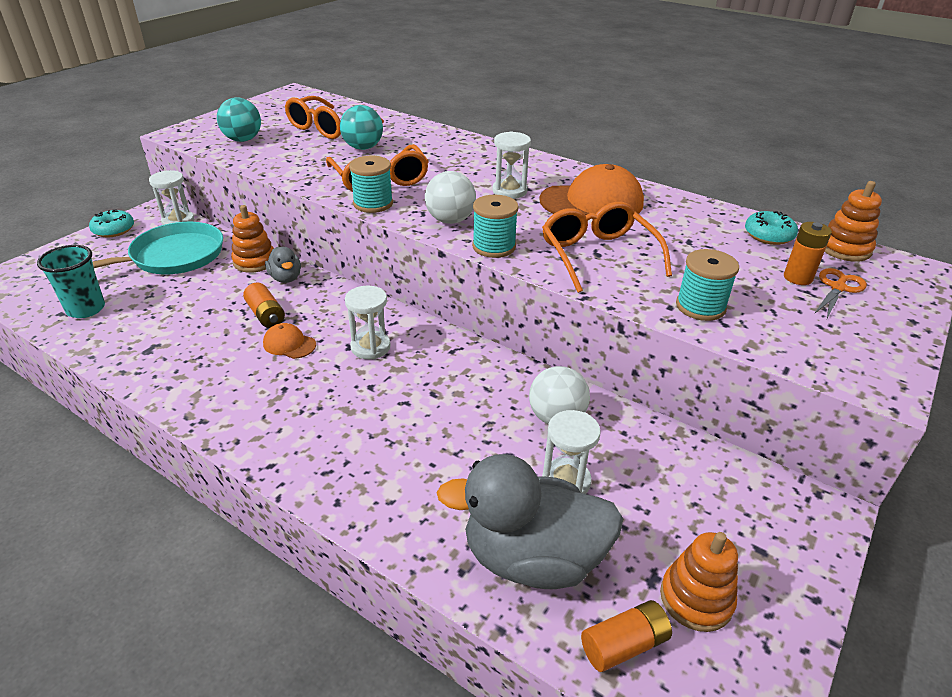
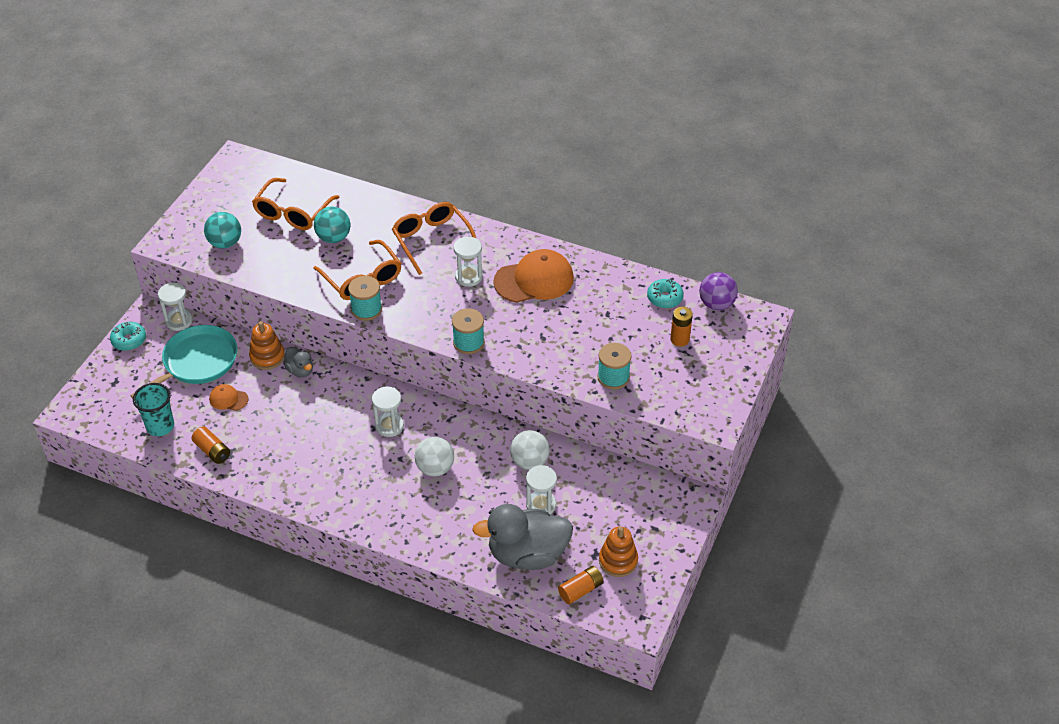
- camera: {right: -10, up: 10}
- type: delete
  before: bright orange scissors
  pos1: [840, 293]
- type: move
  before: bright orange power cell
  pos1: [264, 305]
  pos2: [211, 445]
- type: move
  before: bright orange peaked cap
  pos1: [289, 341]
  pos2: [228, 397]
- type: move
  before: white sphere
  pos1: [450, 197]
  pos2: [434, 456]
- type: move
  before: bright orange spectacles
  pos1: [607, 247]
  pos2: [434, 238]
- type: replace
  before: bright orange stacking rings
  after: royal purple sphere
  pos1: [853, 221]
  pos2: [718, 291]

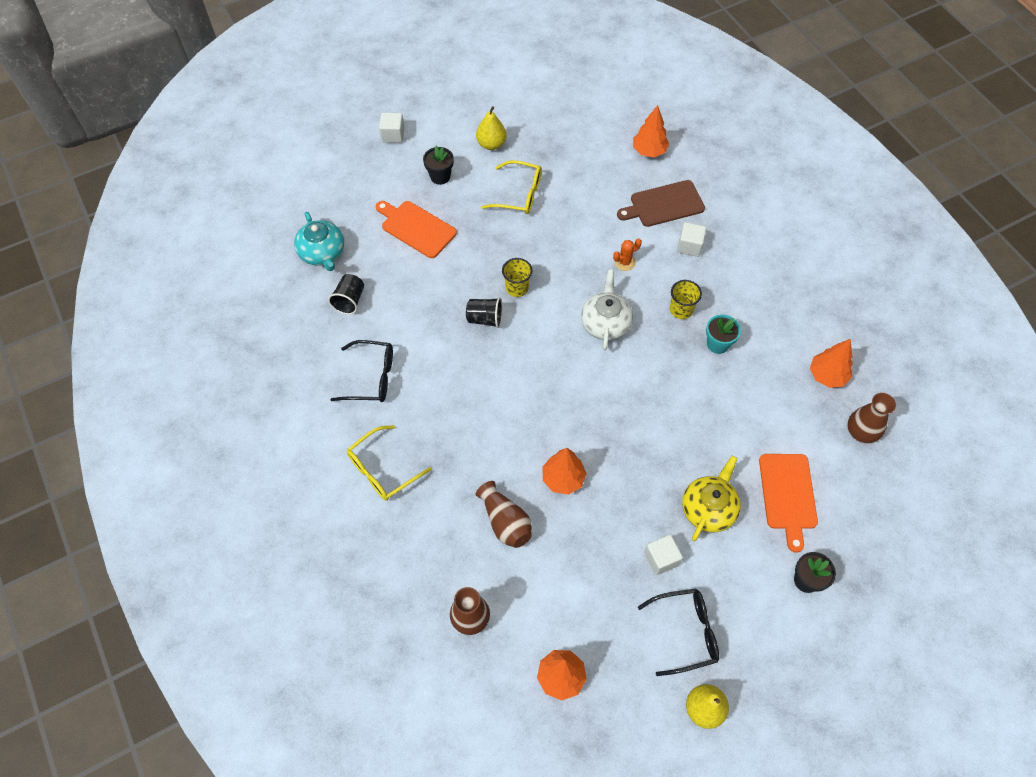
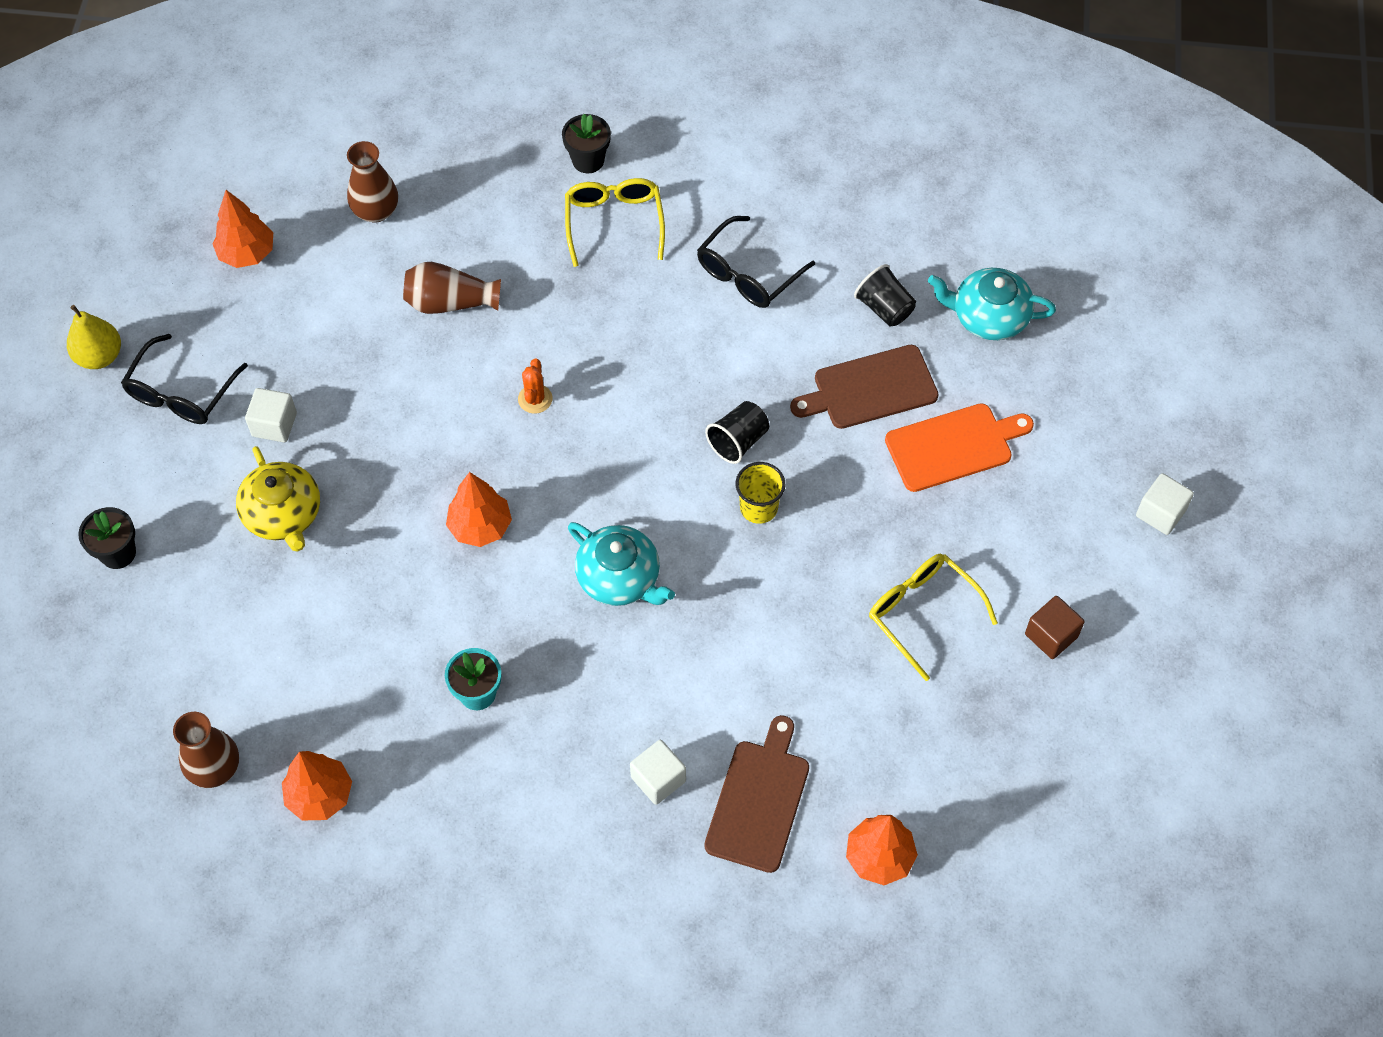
- camera: {right: 125, up: 0}
- type: delete
  before: bright yellow beaker
  pos1: [686, 299]
- type: delete
  before: bright orange chopping board
  pos1: [788, 503]
- type: insert
  after: dark brown chopping board
  pos2: [864, 387]
- type: move
  before: black plant pot
  pos1: [438, 165]
  pos2: [586, 143]
- type: move
  before: bright orange tree
  pos1: [565, 471]
  pos2: [479, 509]
- type: move
  before: bright orange cactus
  pos1: [627, 254]
  pos2: [535, 386]
- type: replace
  before: bright yellow pear fruit
  after: dark brown solid cube
  pos1: [491, 128]
  pos2: [1054, 627]
- type: recolor
  before: white china teapot
  after: teal china teapot
  pos1: [607, 310]
  pos2: [621, 564]
- type: rotate
  before: bright yellow spectacles
  pos1: [511, 187]
  pos2: [933, 617]
  turn: 90

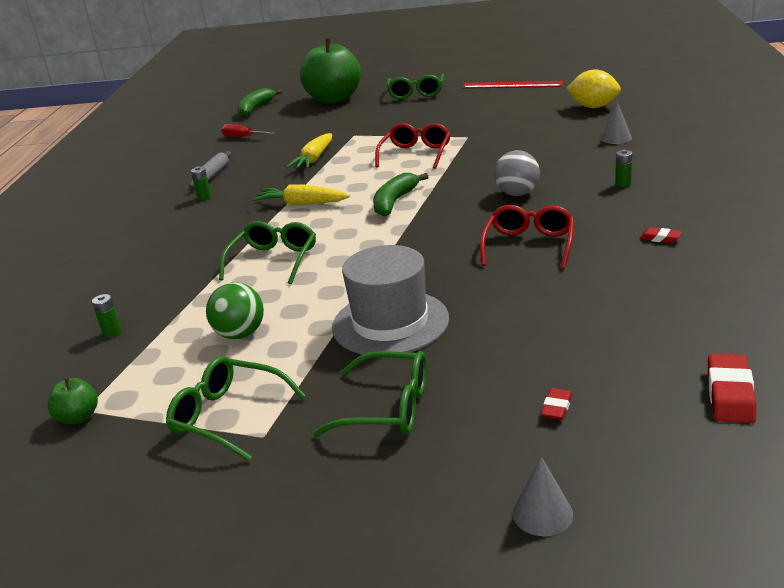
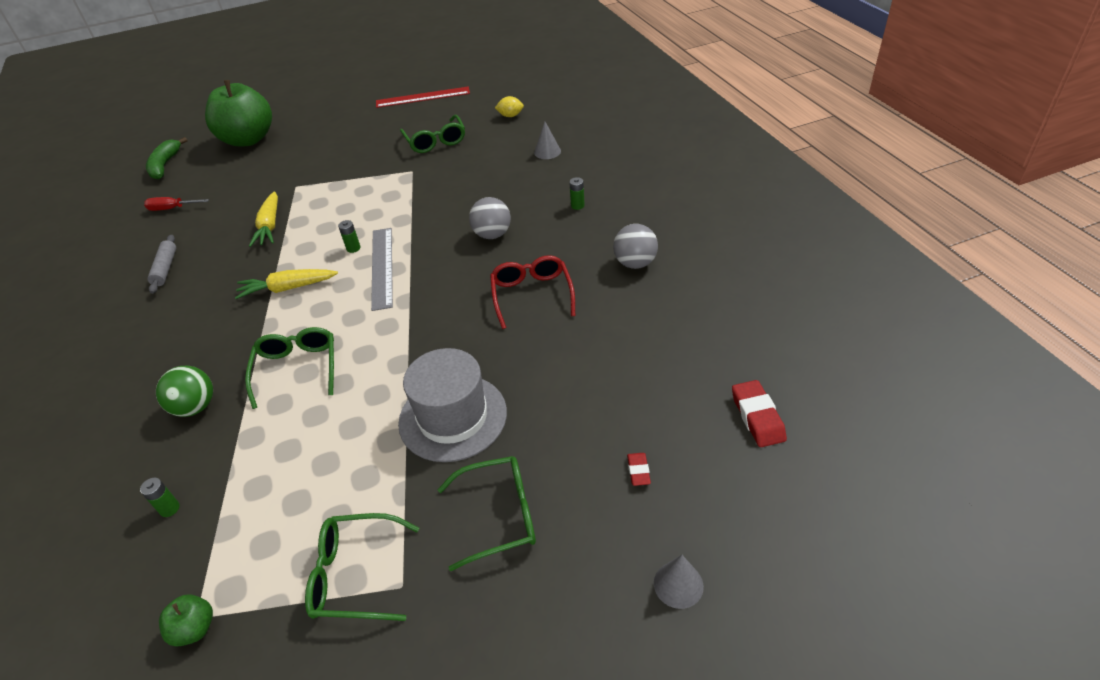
- camera: {right: -25, up: 15}
- type: delete
  before: crimson spectacles
  pos1: [413, 146]
- type: move
  before: leaf-green power cell
  pos1: [201, 183]
  pos2: [349, 236]
- type: move
  before: leaf-green sphere
  pos1: [235, 310]
  pos2: [184, 391]
- type: move
  before: leaf-green spectacles
  pos1: [415, 86]
  pos2: [432, 134]
- type: replace
  before: leaf-green banana
  after: ash-grey measuring stick
  pos1: [400, 195]
  pos2: [382, 269]
- type: replace
  before: crimson gum eraser
  after: ash-grey sphere
  pos1: [661, 235]
  pos2: [635, 246]
- type: resize
  before: bright yellow lemon
  pos1: [593, 88]
  pos2: [509, 106]
  scale: 0.59

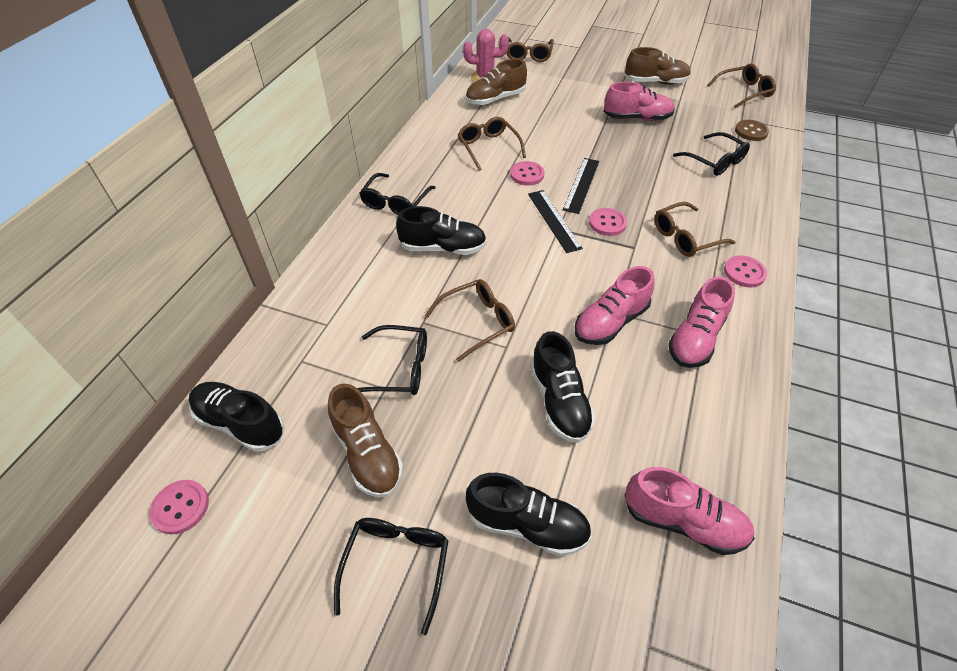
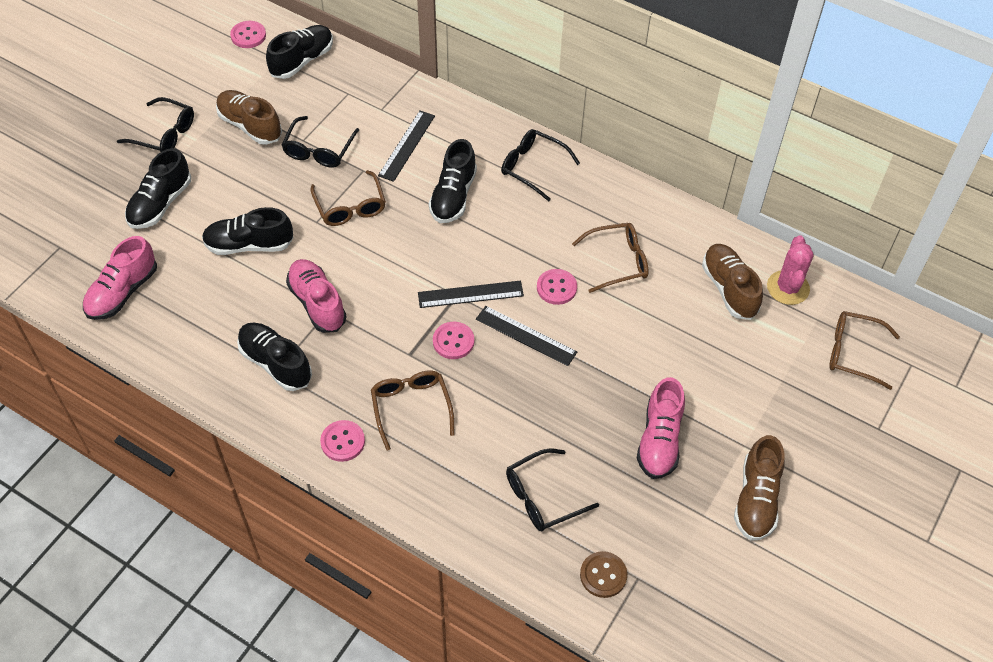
- camera: {right: 100, up: 5}
- type: delete
  before: dark brown spectacles
  pos1: [741, 86]
- type: insert
  after: black measuring stick
  pos2: [406, 146]
- type: recolor
  before: pink shoe
  after: black shoe
  pos1: [701, 322]
  pos2: [274, 357]
- type: rotate
  before: dark brown shoe
  pos1: [365, 441]
  pos2: [249, 117]
  turn: 60

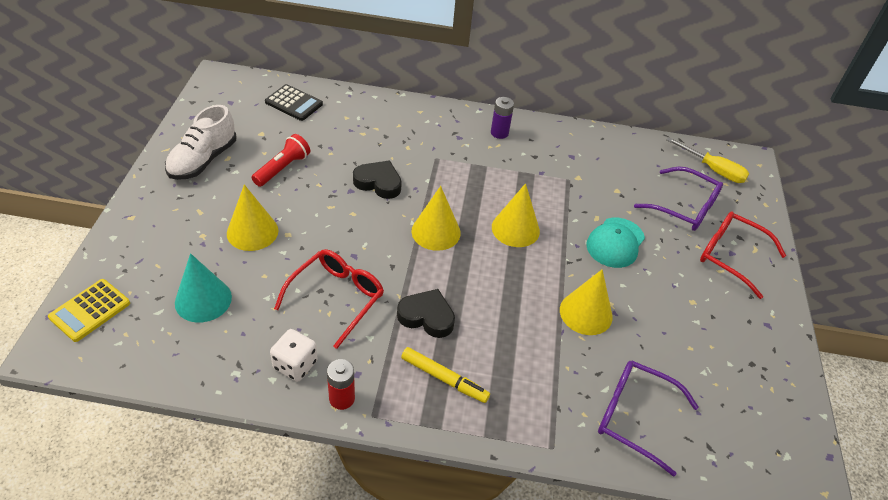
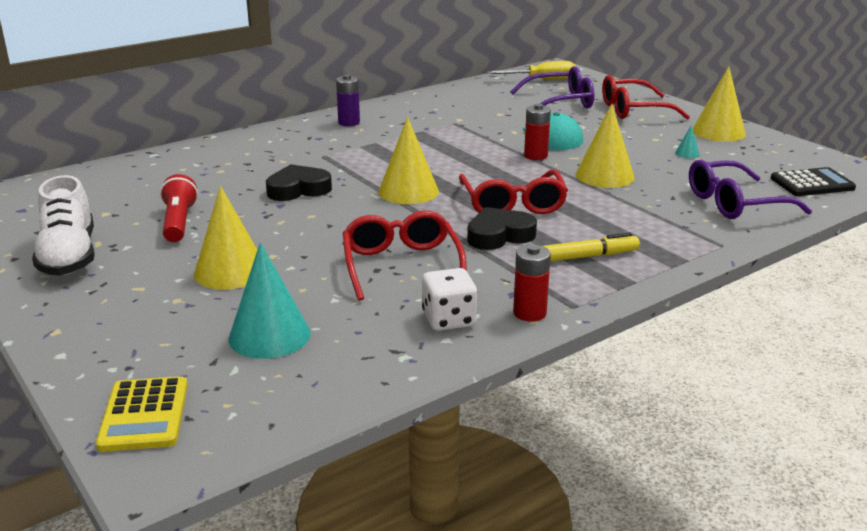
- camera: {right: -40, up: -20}
- type: insert
  after: crimson spectacles
  pos2: [513, 192]
- type: insert
  after: crimson power cell
  pos2: [537, 132]
- type: insert
  after: teal cone
  pos2: [687, 141]
- type: move
  before: black calculator
  pos1: [294, 102]
  pos2: [813, 181]
- type: move
  before: bright yellow cone
  pos1: [516, 215]
  pos2: [719, 104]

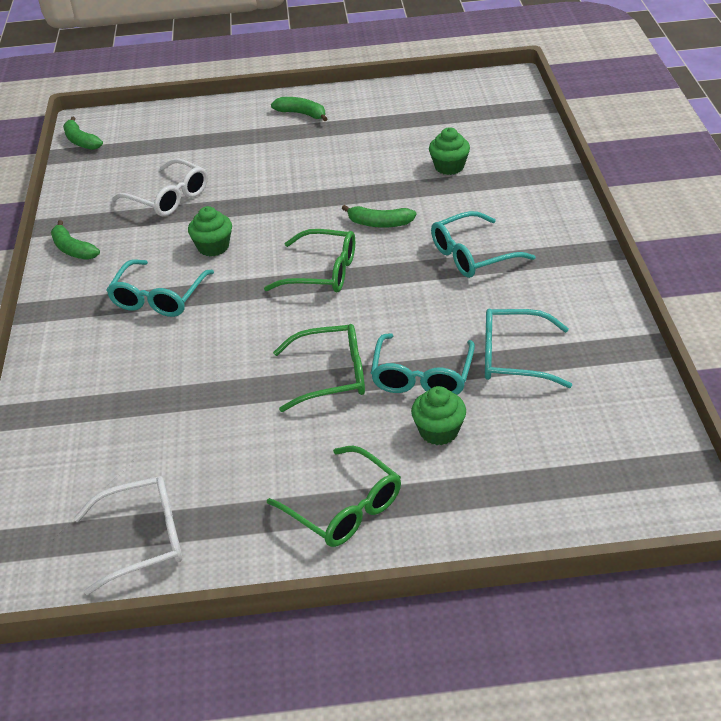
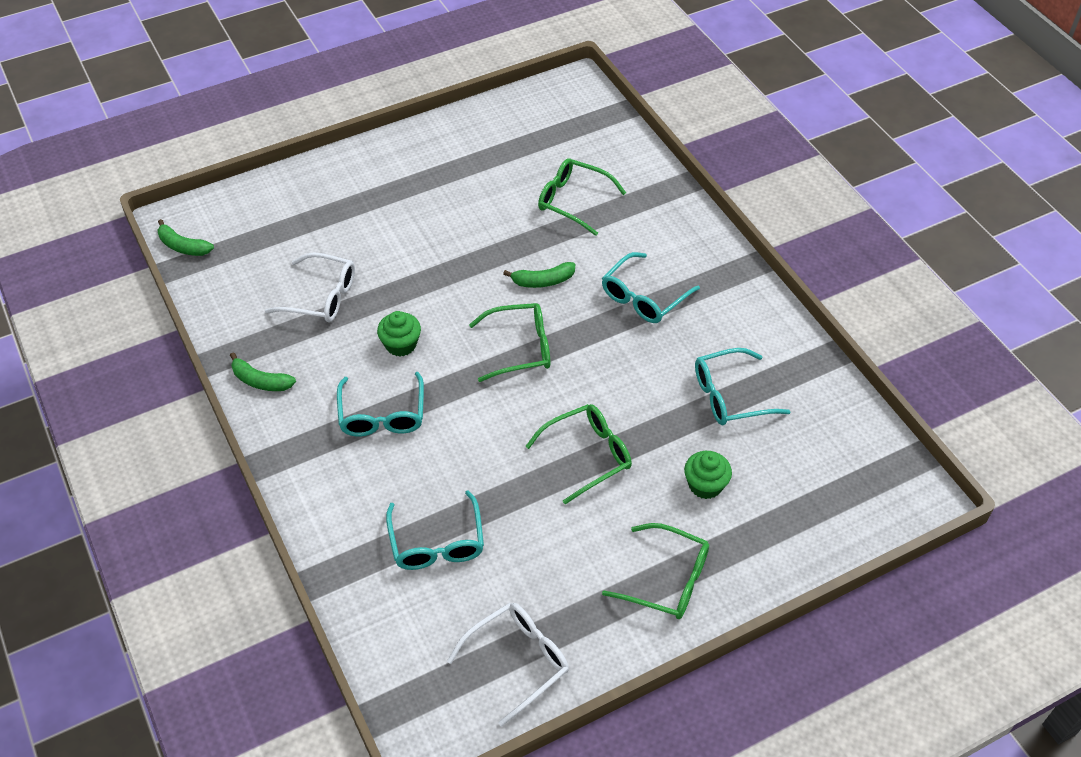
- camera: {right: -25, up: 10}
- type: delete
  before: leaf-green banana
  pos1: [299, 109]
- type: move
  before: teal spectacles
  pos1: [423, 364]
  pos2: [435, 530]
- type: replace
  before: leaf-green fairy cake
  after: leaf-green spectacles
  pos1: [449, 151]
  pos2: [582, 197]

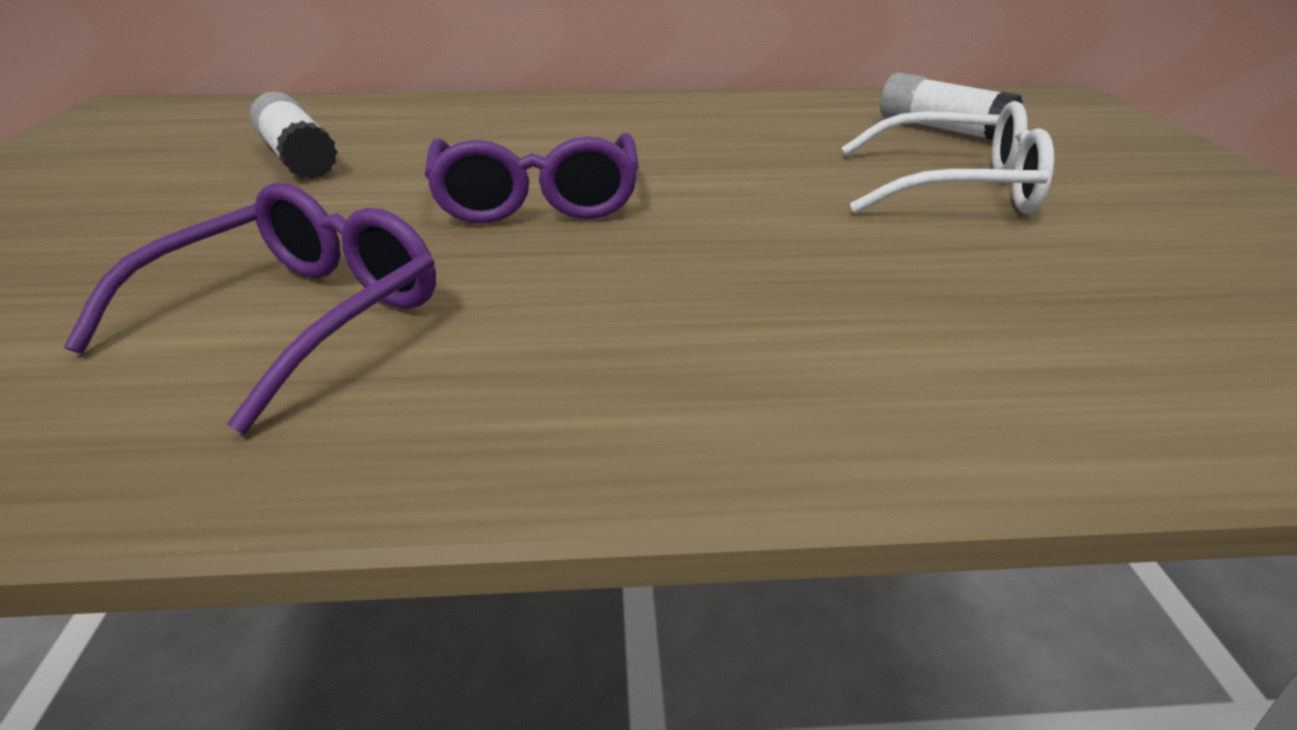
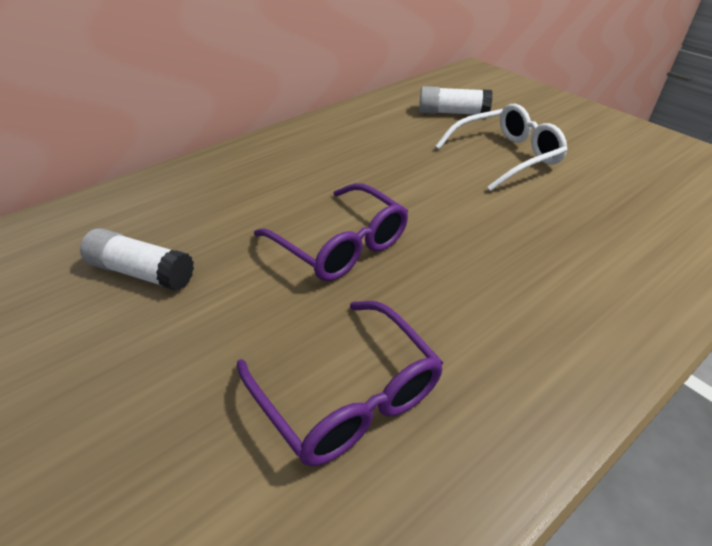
- camera: {right: -35, up: 10}
- type: rotate
  before: royal purple spectacles
  pos1: [250, 308]
  pos2: [340, 383]
  turn: 150

